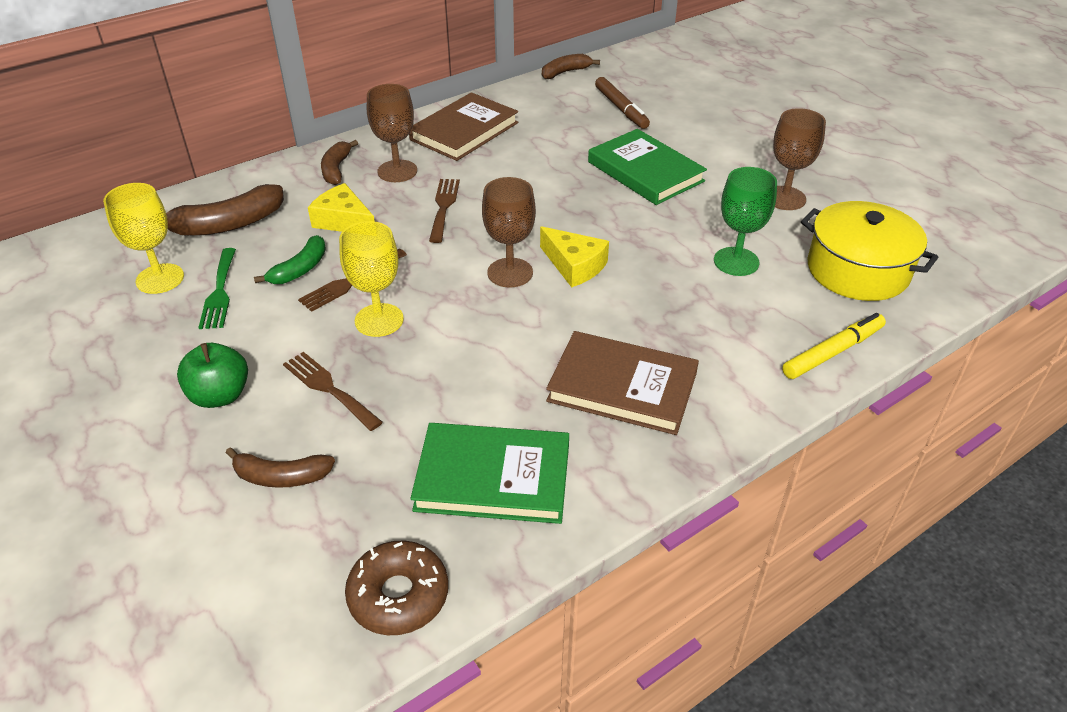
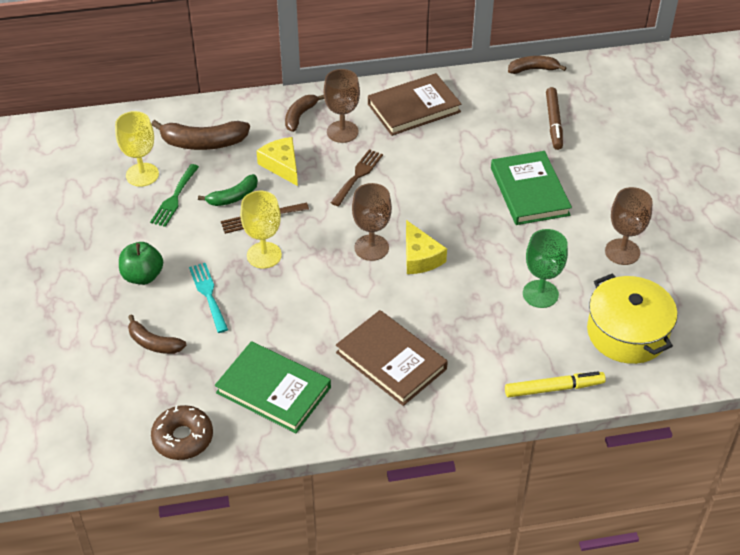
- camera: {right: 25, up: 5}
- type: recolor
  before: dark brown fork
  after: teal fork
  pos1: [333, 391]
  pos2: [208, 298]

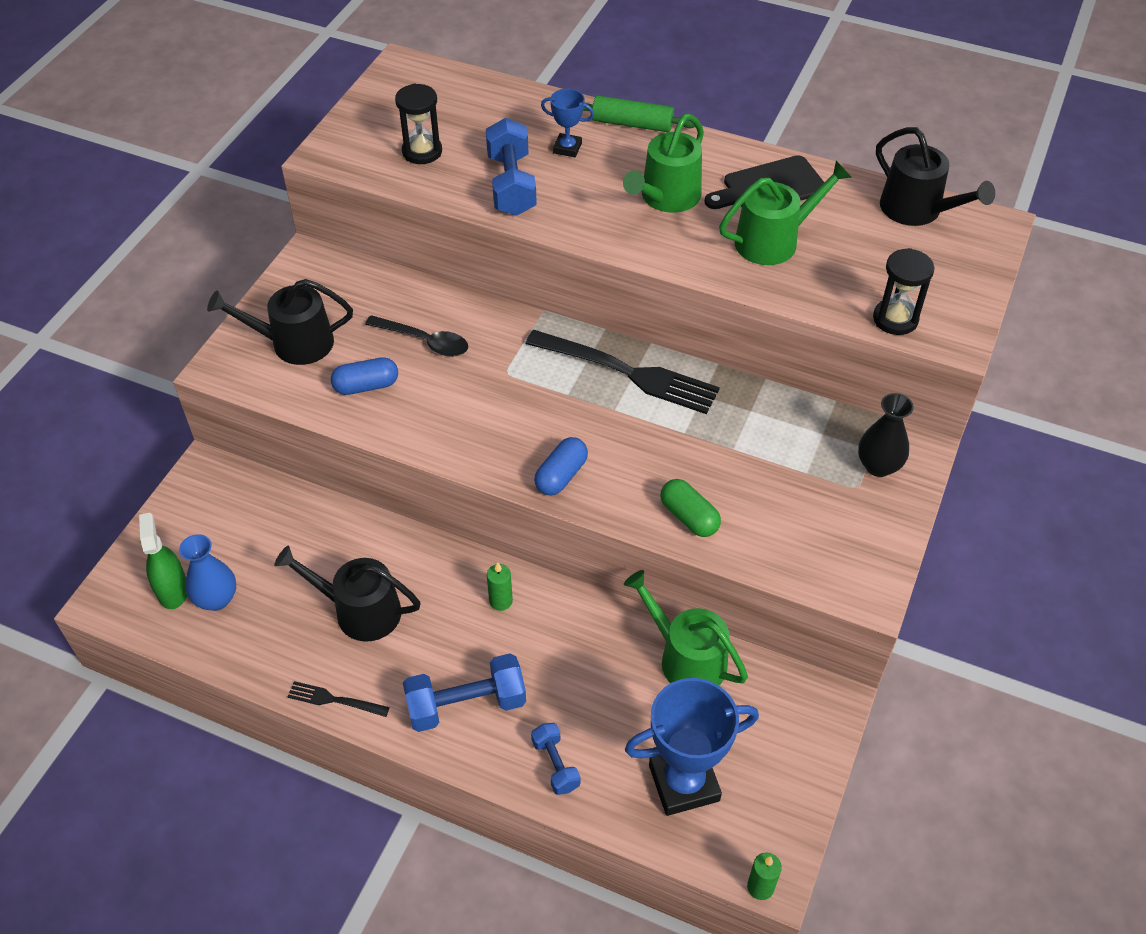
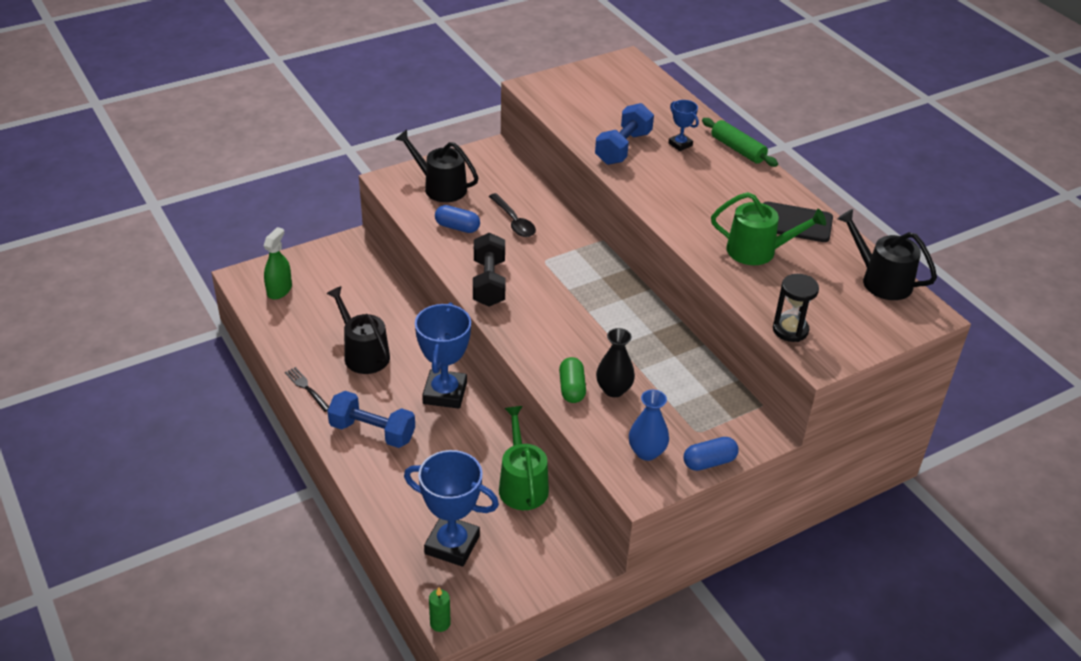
- camera: {right: 35, up: -10}
- type: delete
  before: black sandglass
  pos1: [418, 123]
- type: delete
  before: black fork
  pos1: [622, 372]
- type: delete
  before: cobalt free weight
  pos1: [555, 759]
- type: delete
  before: leaf-green watering can
  pos1: [663, 163]
- type: insert
  after: black free weight
  pos2: [489, 269]
- type: move
  before: cobalt tall vase
  pos1: [207, 572]
  pos2: [649, 425]
- type: move
  before: cobalt capsule
  pos1: [561, 466]
  pos2: [711, 454]
- type: move
  before: black tall vase
  pos1: [886, 435]
  pos2: [615, 362]
- type: replace
  before: leaf-green wax candle
  after: cobalt prize cup
  pos1: [500, 586]
  pos2: [443, 356]
- type: rotate
  before: black watering can
  pos1: [935, 176]
  pos2: [887, 254]
  turn: 135

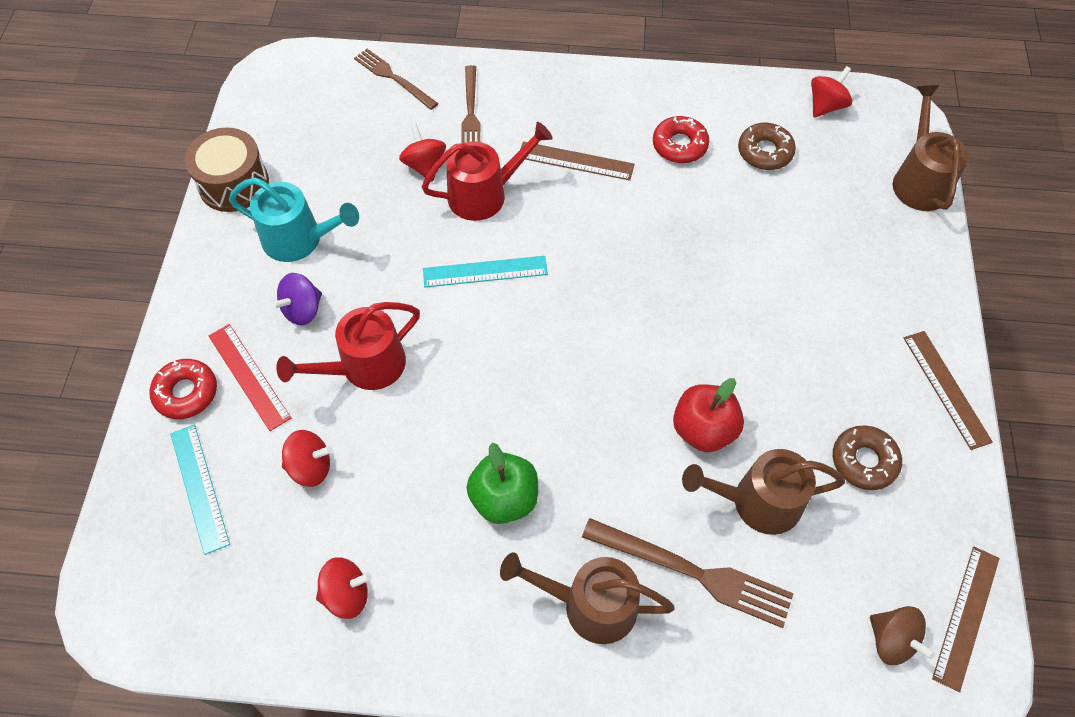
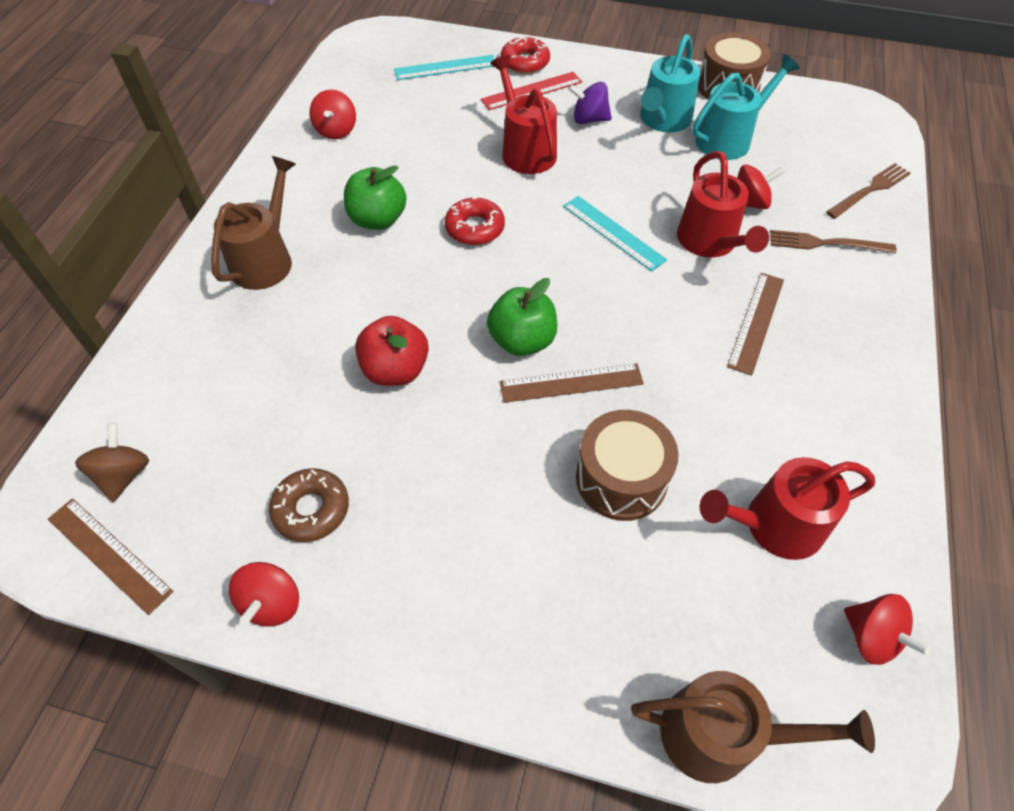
- camera: {right: 100, up: -5}
- type: delete
  before: dark brown fork
  pos1: [688, 573]
- type: delete
  before: dark brown watering can
  pos1: [763, 492]
- type: insert
  after: leaf-green apple fruit
  pos2: [522, 317]
- type: insert
  after: dark brown snare drum
  pos2: [627, 465]
- type: insert
  after: teal watering can
  pos2: [745, 107]
- type: move
  before: crimson spinning top
  pos1: [307, 458]
  pos2: [264, 594]
- type: move
  before: crimson glazed donut
  pos1: [681, 139]
  pos2: [475, 220]
- type: move
  before: dark brown measuring stick
  pos1: [948, 390]
  pos2: [572, 383]
- type: replace
  before: dark brown glazed donut
  after: crimson watering can
  pos1: [767, 146]
  pos2: [787, 508]
- type: rotate
  before: royal purple spinning top
  pos1: [296, 299]
  pos2: [590, 103]
  turn: -45
- type: rotate
  before: teal measuring stick
  pos1: [485, 271]
  pos2: [615, 234]
  turn: -45
- type: rotate
  before: dark brown spinning top
  pos1: [902, 635]
  pos2: [112, 462]
  turn: 120

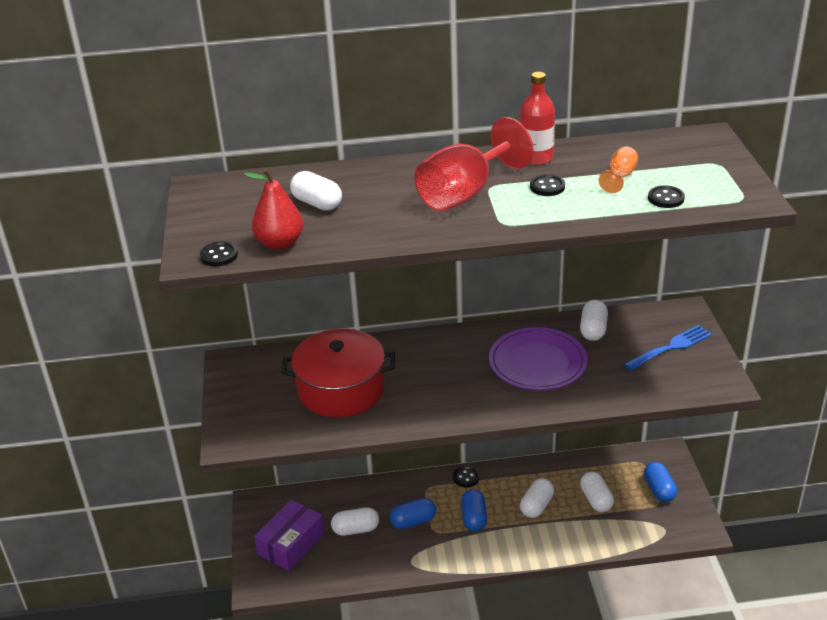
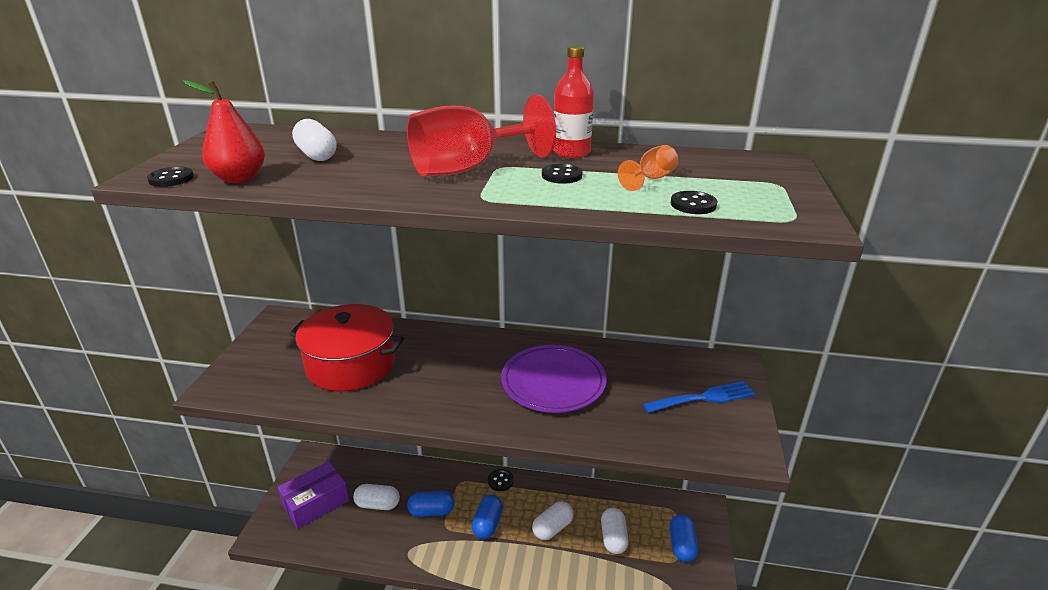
- camera: {right: 15, up: -5}
- type: delete
  before: white capsule
  pos1: [594, 320]

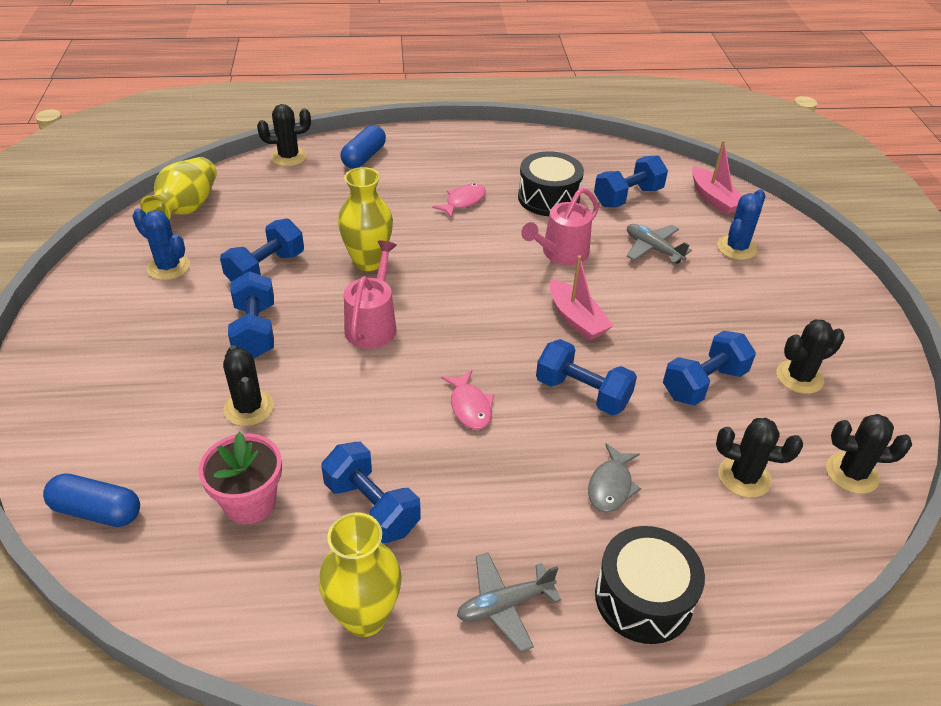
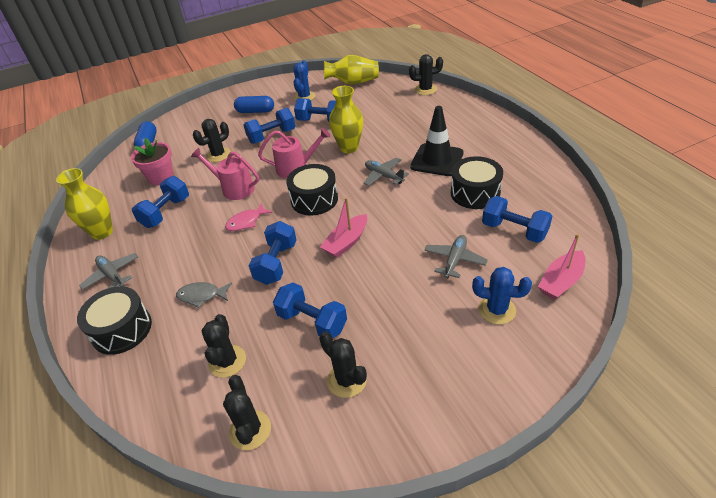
- camera: {right: 75, up: 0}
- type: insert
  after: black snare drum
  pos2: [312, 189]
- type: insert
  after: ash-grey plane
  pos2: [386, 172]
- type: move
  before: cobalt capsule
  pos1: [363, 147]
  pos2: [254, 104]
- type: move
  before: pink watering can
  pos1: [560, 226]
  pos2: [225, 174]
- type: replace
  before: pink fish
  after: black safety cone
  pos1: [459, 201]
  pos2: [437, 141]
- type: rotate
  before: black cactus
  pos1: [284, 135]
  pos2: [426, 74]
  turn: -60

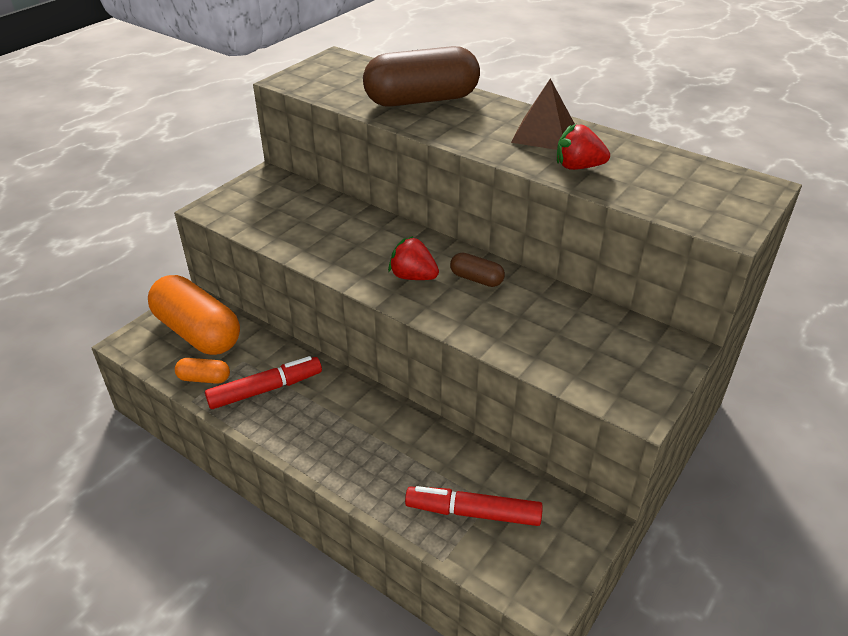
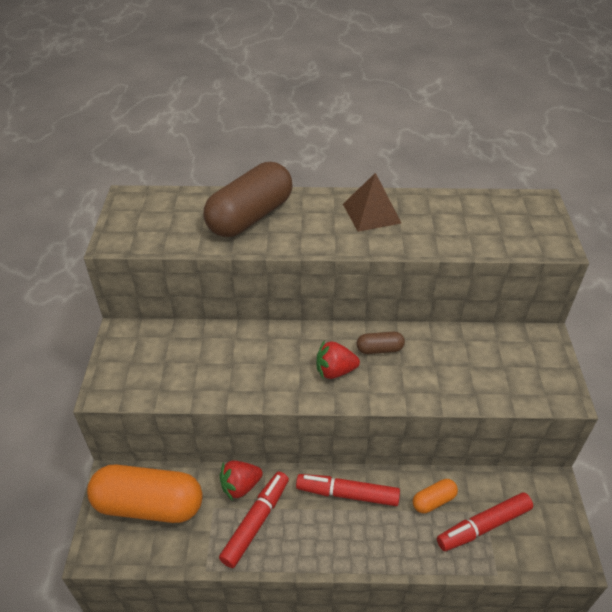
- camera: {right: -35, up: 5}
- type: insert
  after: crimson marker pen
  pos2: [348, 490]
- type: move
  before: bright orange capsule
  pos1: [202, 371]
  pos2: [435, 496]
- type: move
  before: crimson strawberry
  pos1: [583, 147]
  pos2: [241, 480]

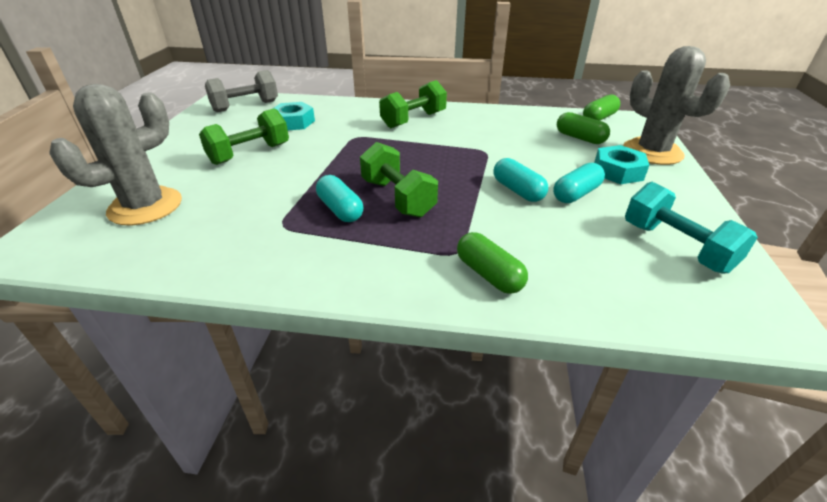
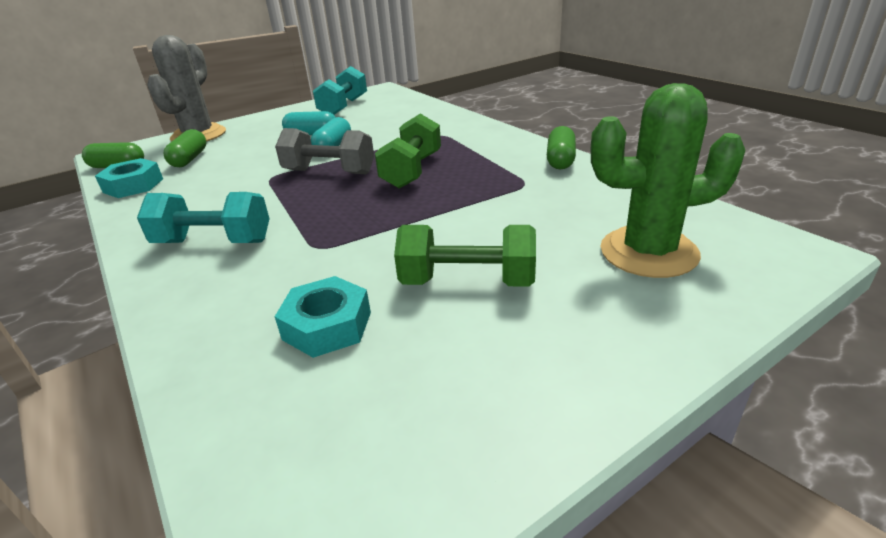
- camera: {right: -130, up: -5}
- type: delete
  before: teal capsule
  pos1: [339, 198]
- type: move
  before: ash-grey free weight
  pos1: [241, 91]
  pos2: [324, 151]
- type: move
  before: leaf-green capsule
  pos1: [492, 263]
  pos2: [561, 147]
- type: move
  before: teal hexagon nut
  pos1: [621, 164]
  pos2: [129, 178]
- type: recolor
  before: ash-grey cactus
  after: leaf-green cactus
  pos1: [115, 155]
  pos2: [668, 180]
- type: recolor
  before: leaf-green free weight
  after: teal free weight
  pos1: [413, 104]
  pos2: [203, 217]

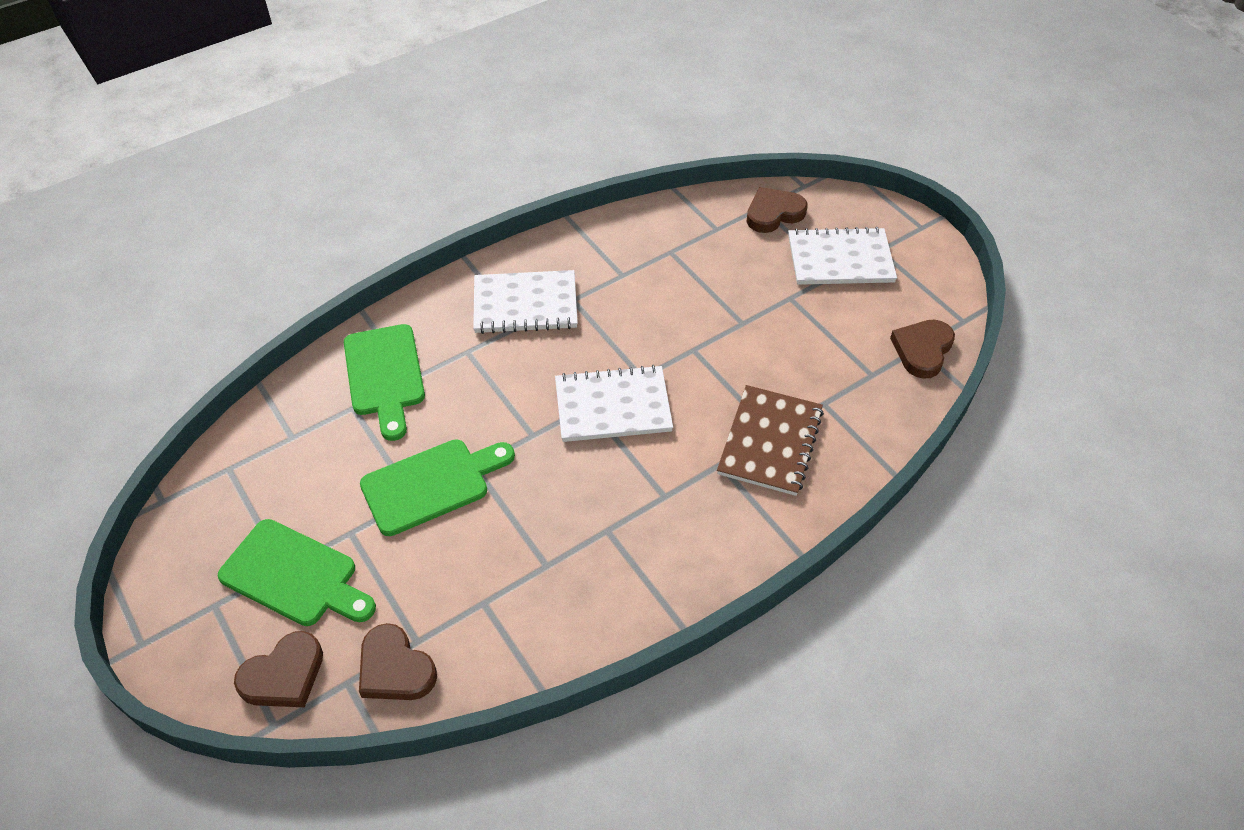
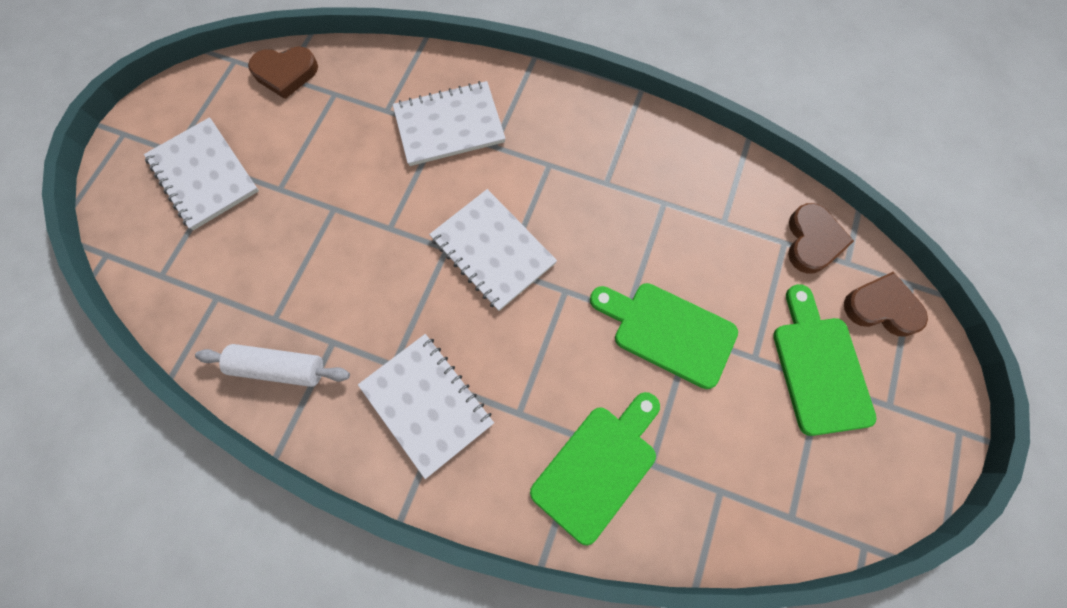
- camera: {right: -125, up: 20}
- type: delete
  before: dark brown heart
  pos1: [777, 210]
- type: insert
  after: white rolling pin
  pos2: [272, 365]
- type: recolor
  before: dark brown notebook
  after: white notebook
  pos1: [770, 440]
  pos2: [449, 123]

